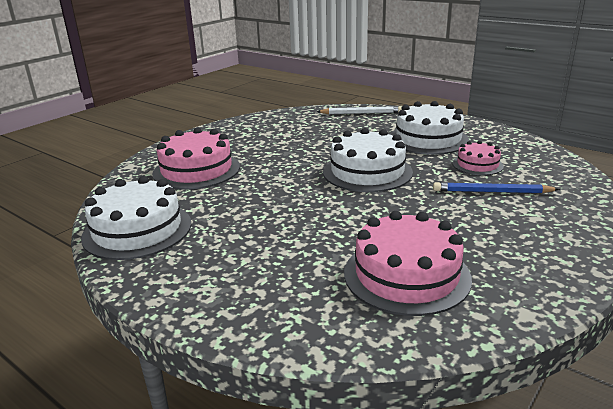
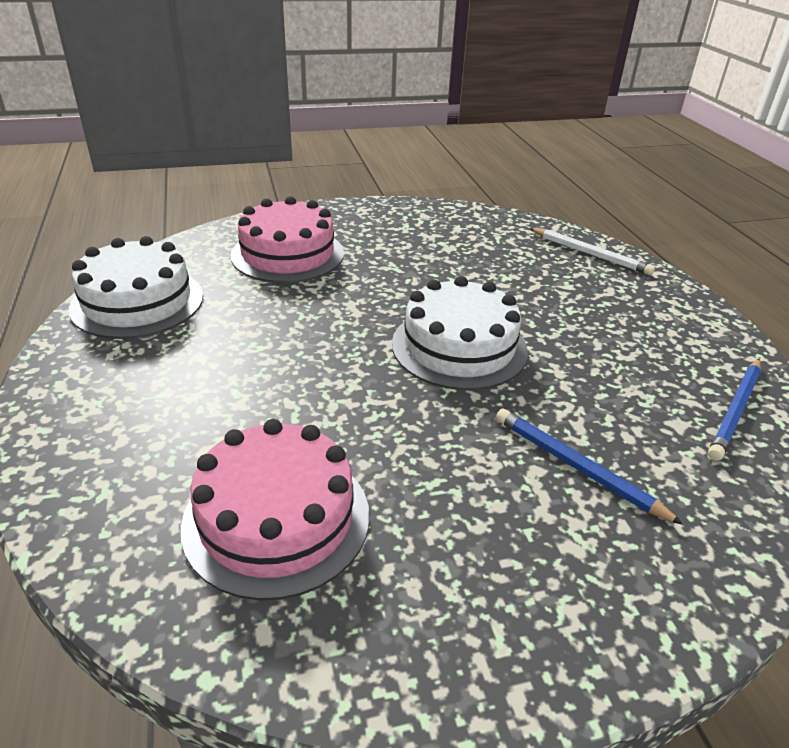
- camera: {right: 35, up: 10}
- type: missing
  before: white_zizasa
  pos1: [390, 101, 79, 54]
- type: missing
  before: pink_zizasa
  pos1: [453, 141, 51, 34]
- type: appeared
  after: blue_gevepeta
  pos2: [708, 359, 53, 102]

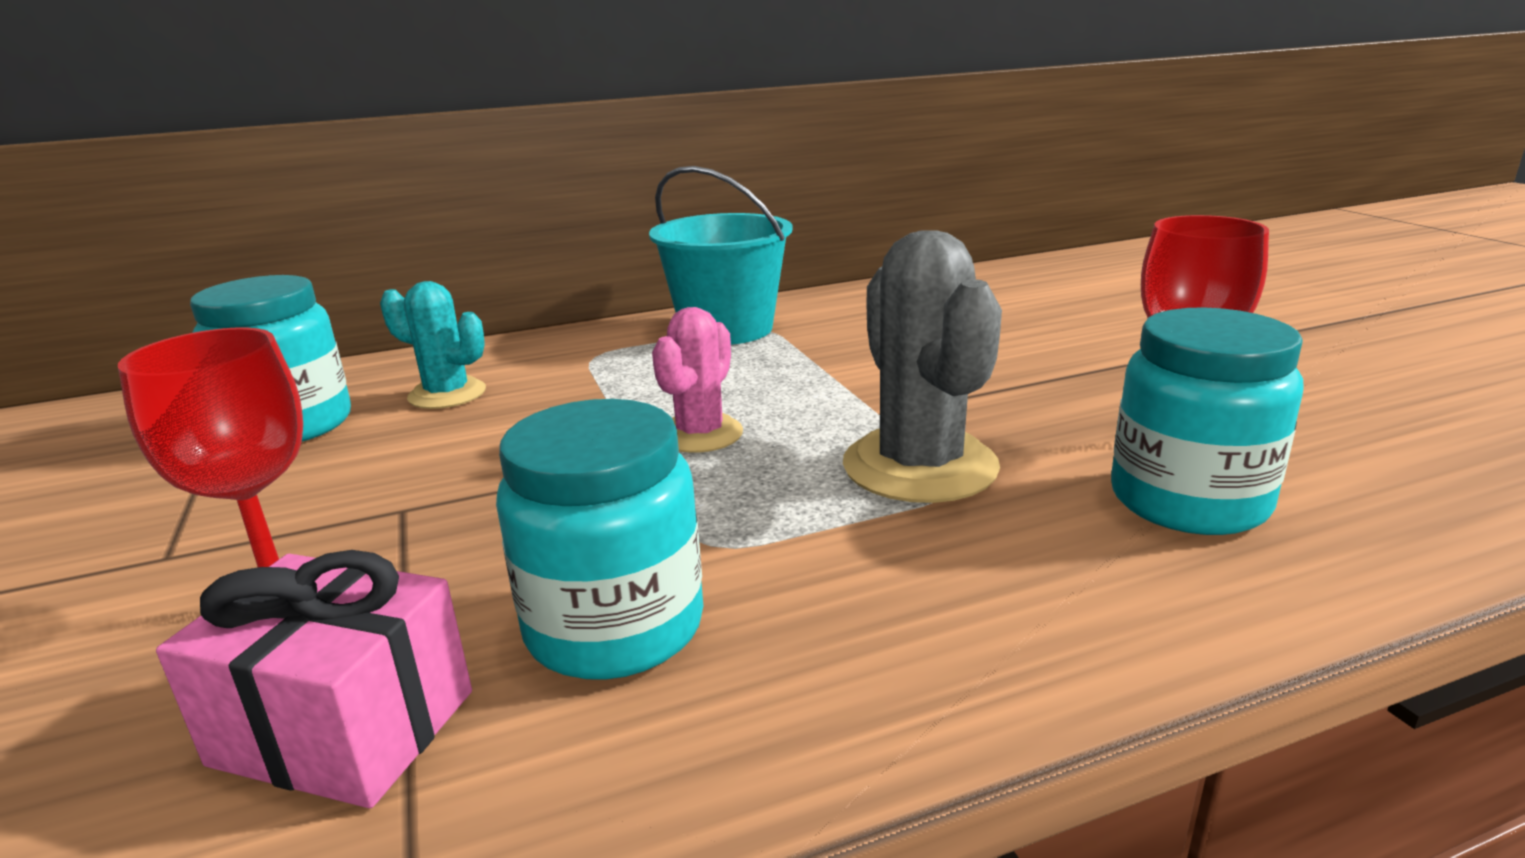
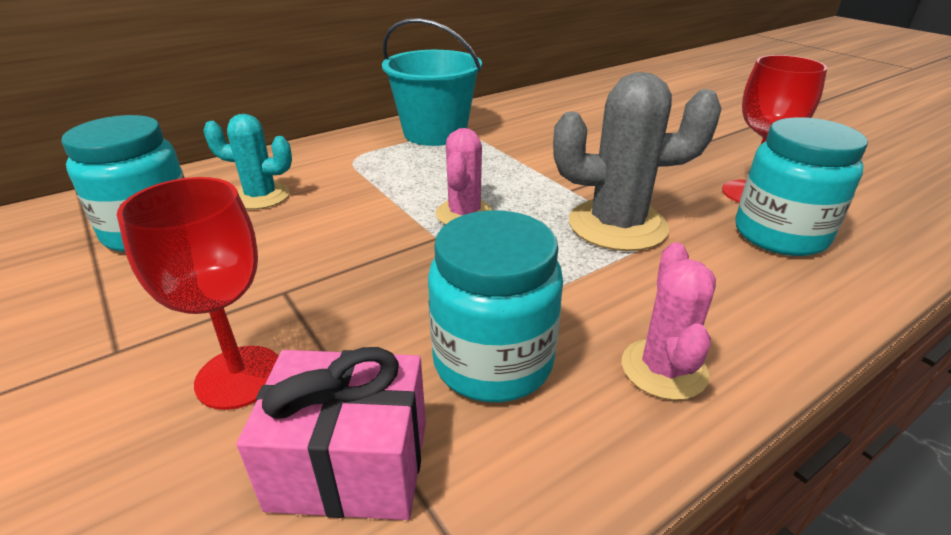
- camera: {right: -15, up: 10}
- type: spun
  before: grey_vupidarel
  pos1: [843, 230, 159, 273]
  pos2: [553, 72, 169, 179]
  turn: -60
- type: appeared
  after: pink_vupidarel
  pos2: [622, 242, 94, 158]

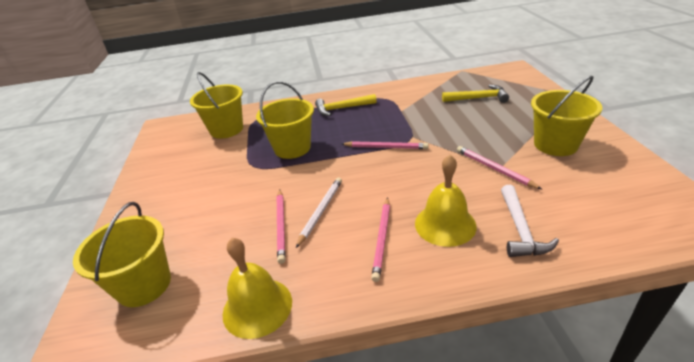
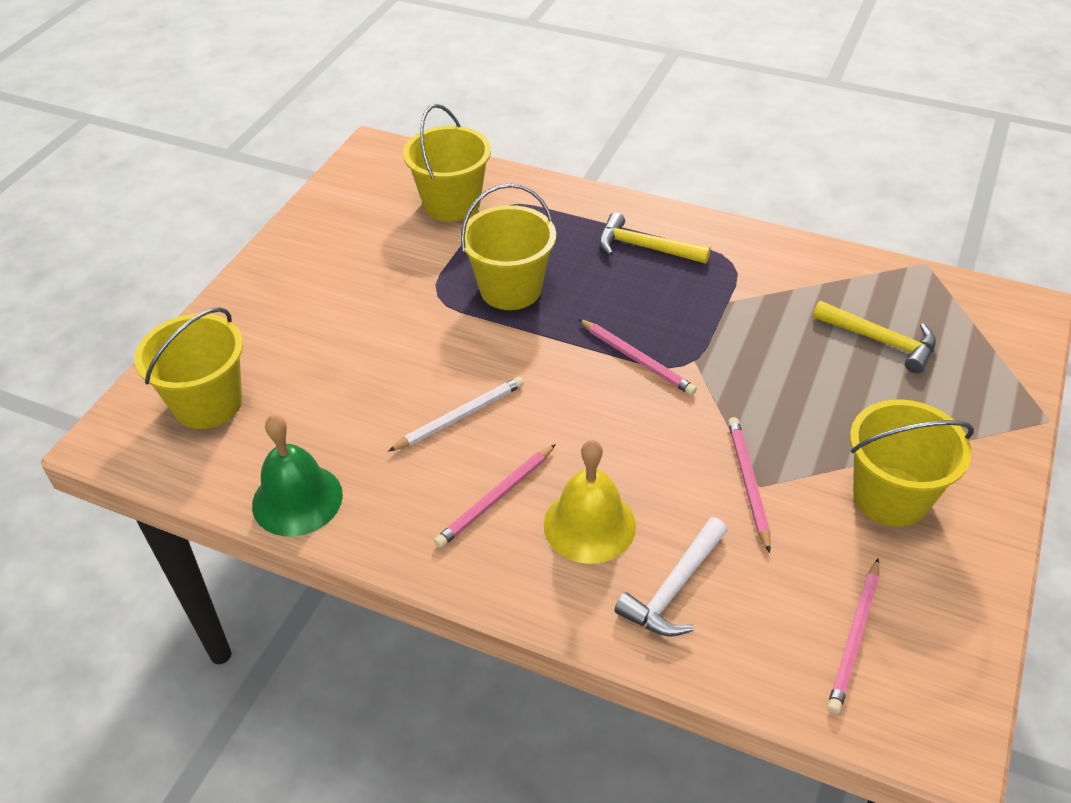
- camera: {right: 30, up: 10}
- type: colour
  before: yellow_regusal
  after: green_regusal
  pos1: [222, 238, 70, 101]
  pos2: [252, 415, 91, 122]
- type: relocated
  before: pink_gevepeta
  pos1: [277, 189, 9, 75]
  pos2: [827, 558, 52, 156]

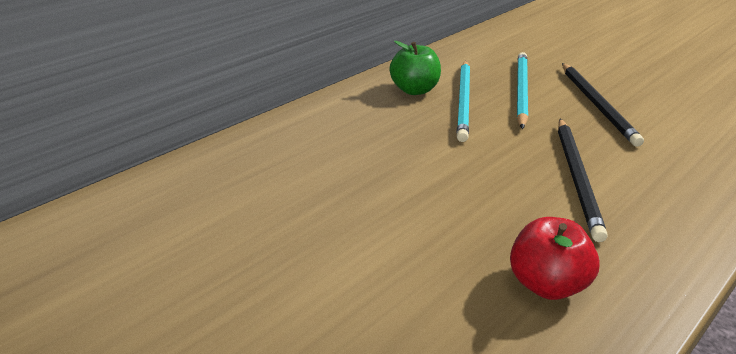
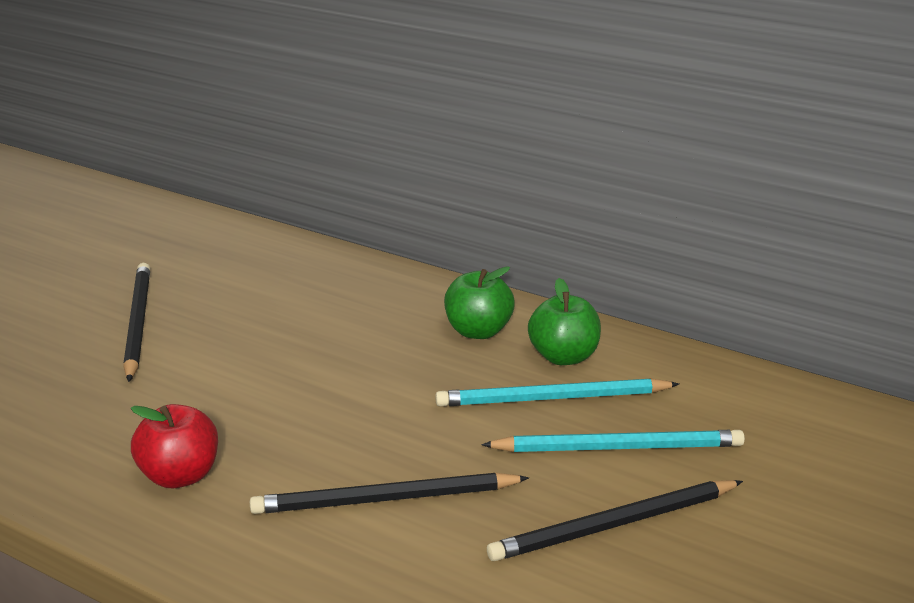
- camera: {right: 75, up: -5}
- type: appeared
  after: black_gevepeta
  pos2: [123, 263, 27, 119]
- type: appeared
  after: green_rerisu
  pos2: [444, 266, 71, 73]

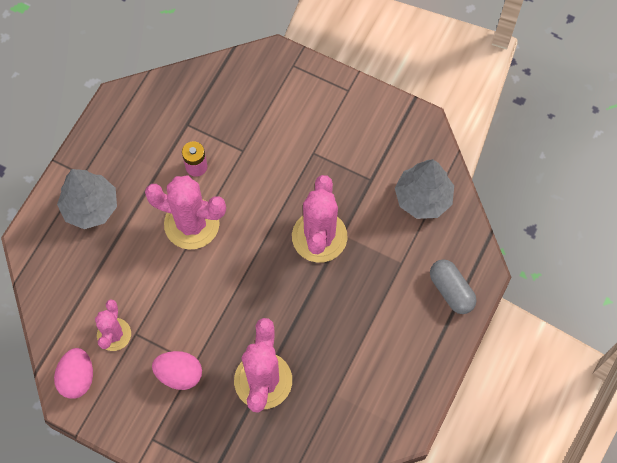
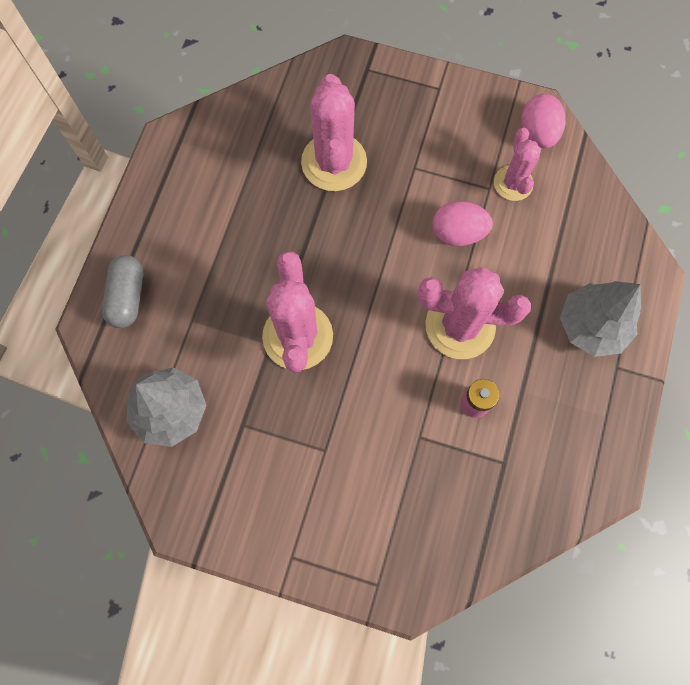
- camera: {right: 170, up: 5}
- type: relocated
  before: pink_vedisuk
  pos1: [152, 351, 50, 39]
  pos2: [432, 201, 61, 45]
- type: spun
  before: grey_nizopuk
  pos1: [430, 259, 46, 55]
  pos2: [102, 255, 41, 73]
  turn: 45

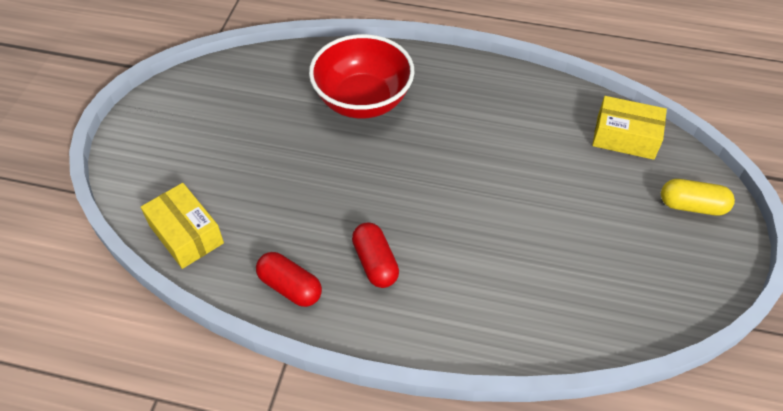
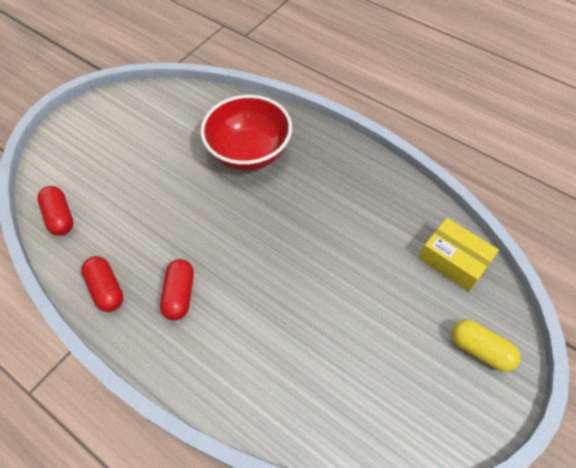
- camera: {right: 25, up: 5}
- type: exchanged
  before: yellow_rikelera
  after: red_nizopuk
  pos1: [141, 183, 83, 86]
  pos2: [37, 186, 36, 50]

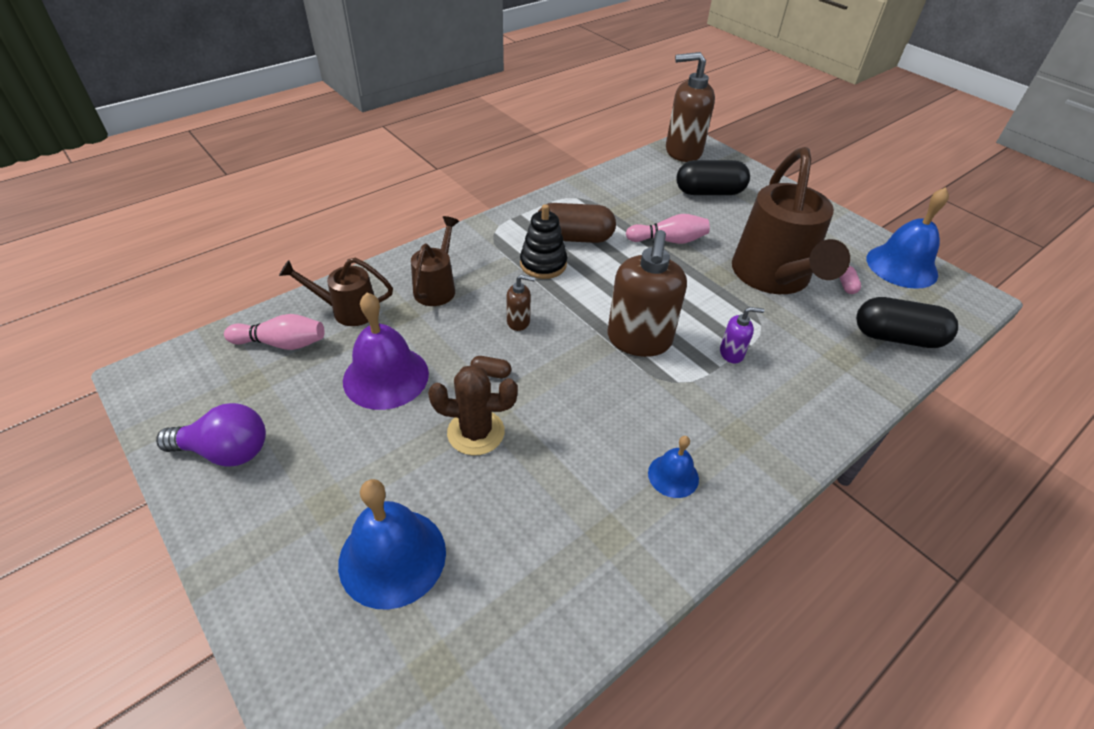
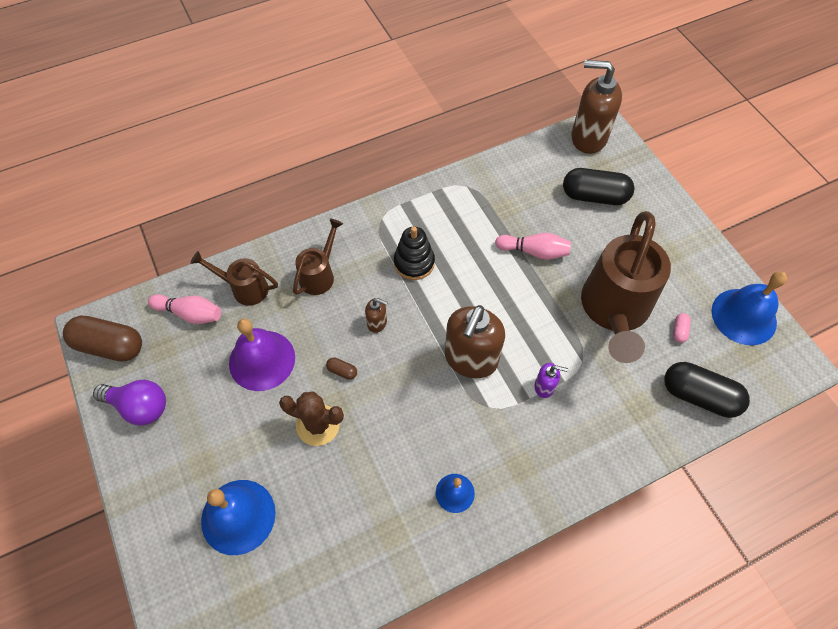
- camera: {right: 15, up: 15}
- type: relocated
  before: brown_nizopuk
  pos1: [538, 203, 78, 40]
  pos2: [63, 316, 79, 45]

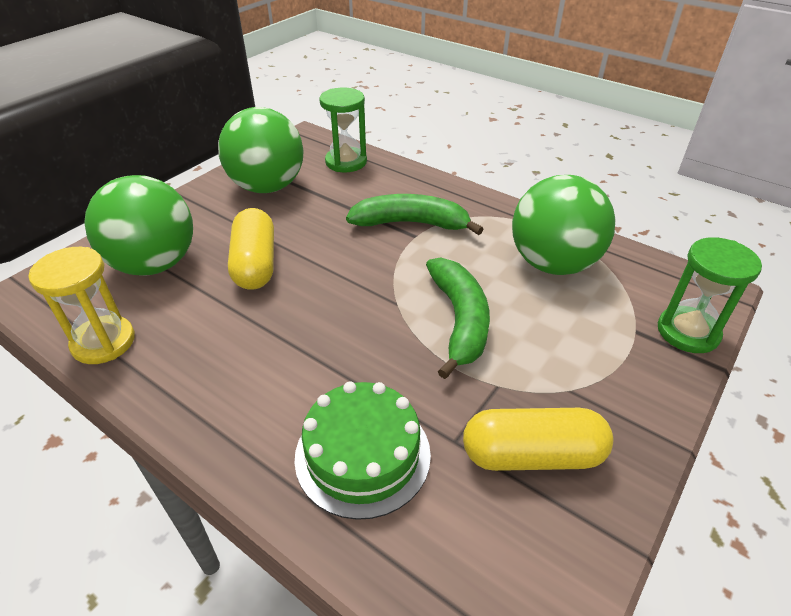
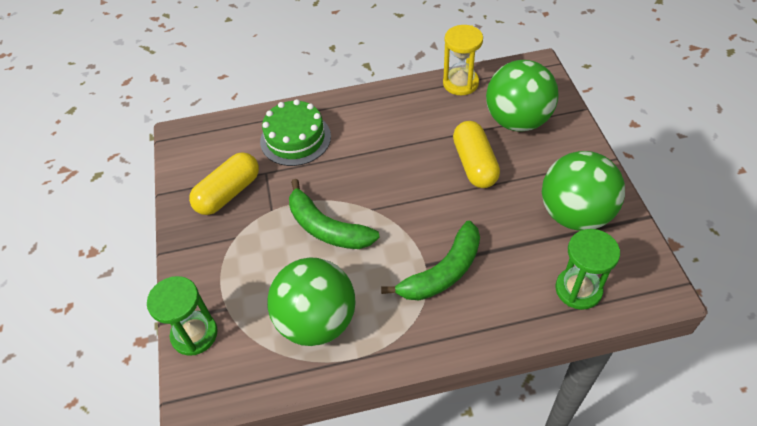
- camera: {right: 135, up: 10}
- type: spun
  before: yellow_nizopuk
  pos1: [228, 208, 46, 82]
  pos2: [453, 121, 47, 67]
  turn: 45

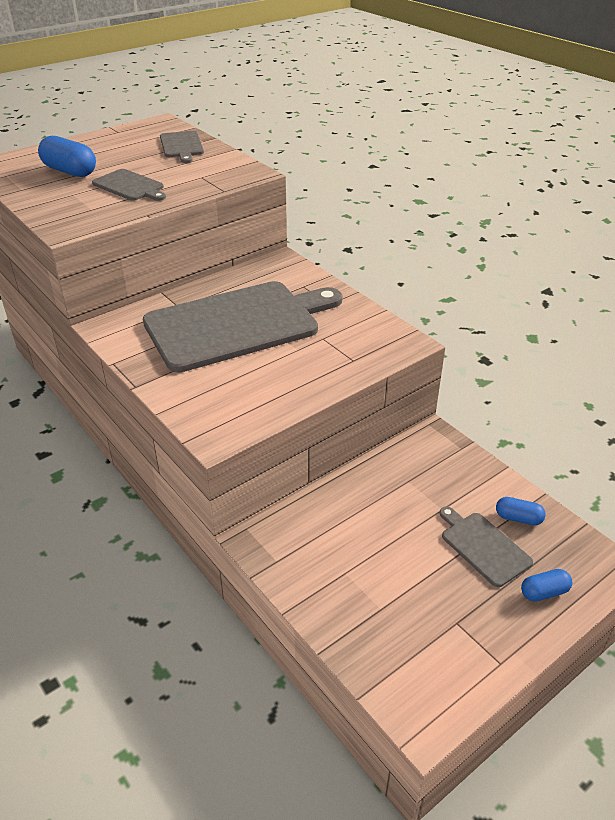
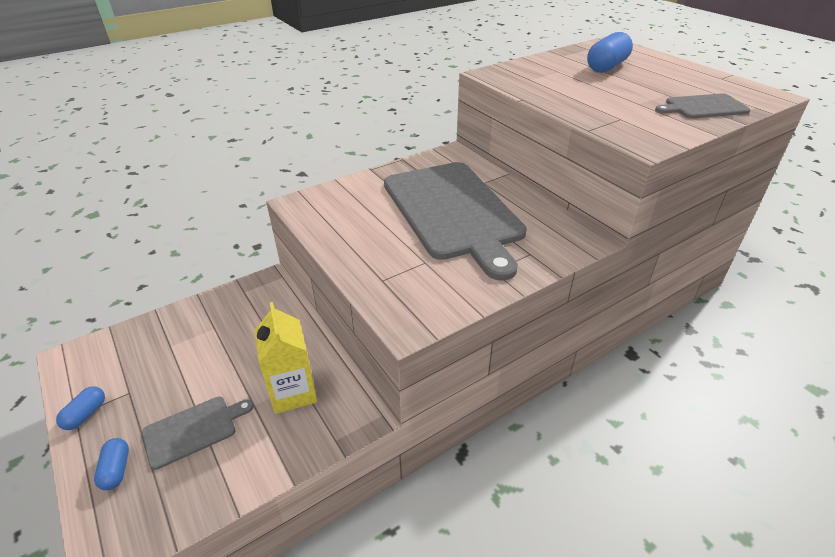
- camera: {right: 95, up: 0}
- type: missing
  before: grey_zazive
  pos1: [92, 169, 74, 32]
- type: relocated
  before: blue_nizopuk
  pos1: [496, 497, 50, 28]
  pos2: [56, 386, 49, 44]
- type: appeared
  after: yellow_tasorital
  pos2: [254, 302, 63, 112]

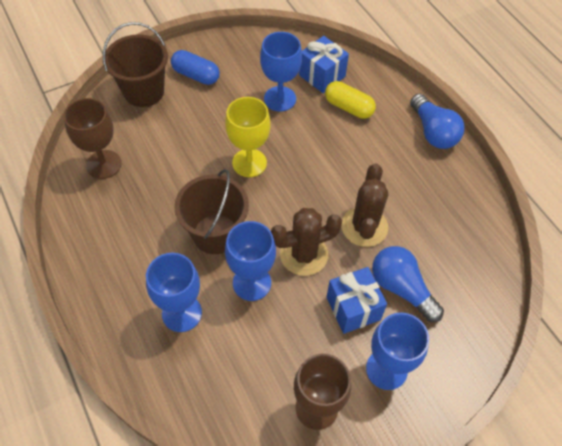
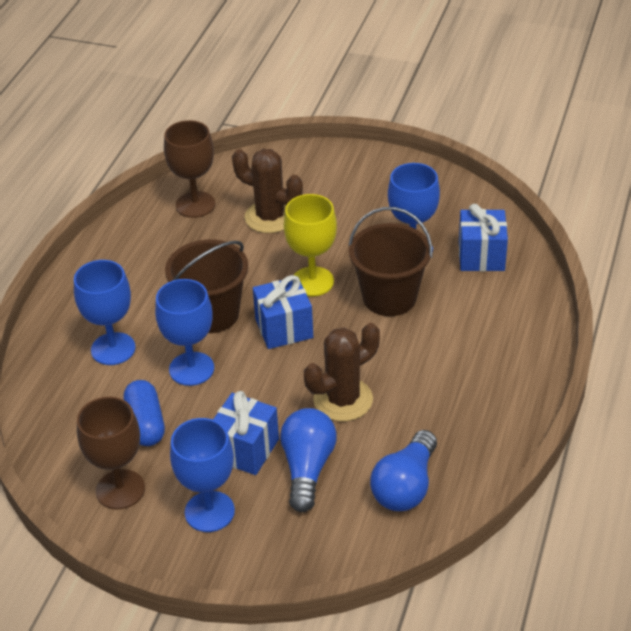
- camera: {right: 50, up: -15}
- type: relocated
  before: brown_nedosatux
  pos1: [103, 22, 65, 85]
  pos2: [348, 207, 85, 109]
- type: relocated
  before: blue_nizopuk
  pos1: [171, 50, 49, 35]
  pos2: [124, 380, 41, 66]
- type: relocated
  before: brown_vupidarel
  pos1: [271, 208, 71, 68]
  pos2: [232, 149, 71, 84]
- type: missing
  before: yellow_nizopuk
  pos1: [325, 81, 51, 38]
- type: relocated
  before: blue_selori
  pos1: [410, 94, 54, 55]
  pos2: [370, 430, 67, 81]
- type: appeared
  after: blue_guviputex
  pos2: [253, 275, 60, 74]

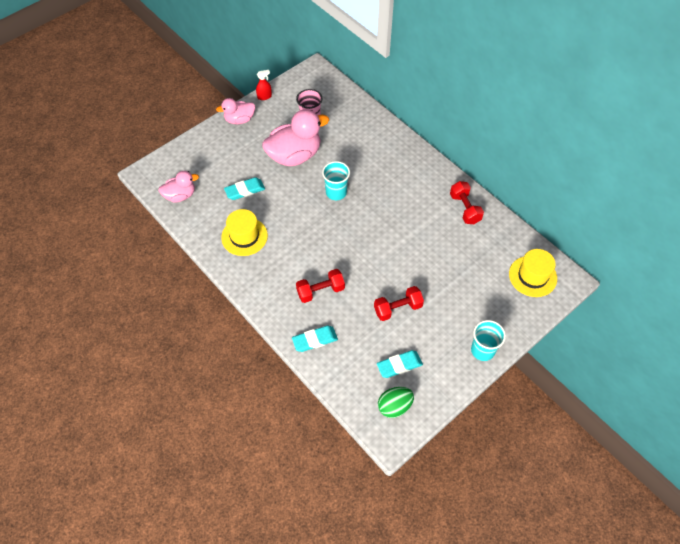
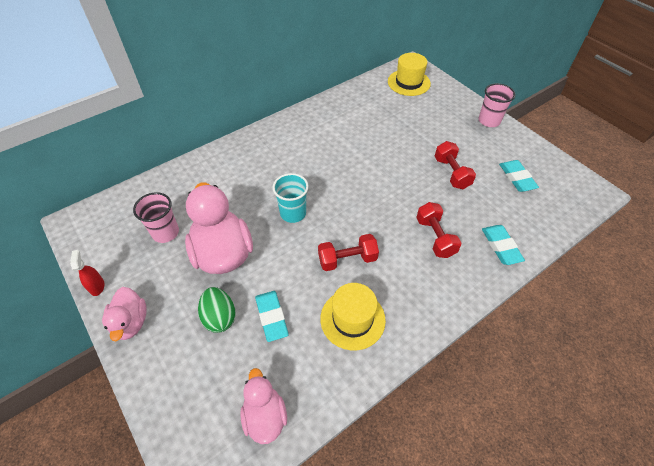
- camera: {right: -85, up: -5}
- type: relocated
  before: green_vedisuk
  pos1: [378, 387, 36, 31]
  pos2: [198, 287, 38, 46]
- type: relocated
  before: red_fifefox
  pos1: [450, 181, 34, 43]
  pos2: [318, 234, 61, 37]
- type: colour
  before: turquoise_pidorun
  after: pink_pidorun
  pos1: [471, 320, 35, 41]
  pos2: [478, 83, 38, 44]

